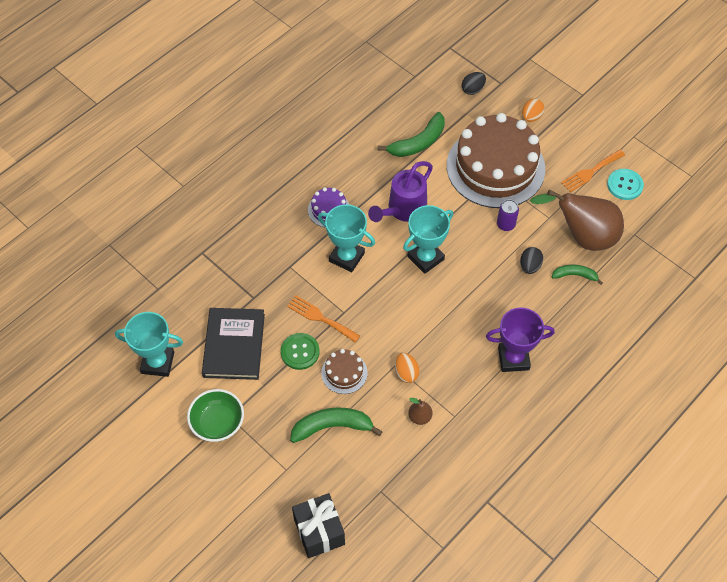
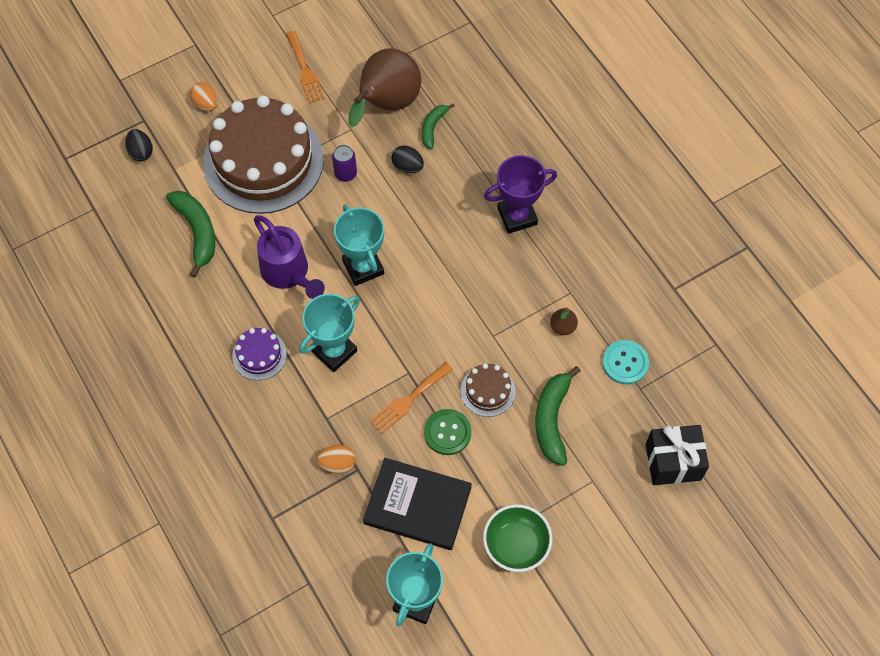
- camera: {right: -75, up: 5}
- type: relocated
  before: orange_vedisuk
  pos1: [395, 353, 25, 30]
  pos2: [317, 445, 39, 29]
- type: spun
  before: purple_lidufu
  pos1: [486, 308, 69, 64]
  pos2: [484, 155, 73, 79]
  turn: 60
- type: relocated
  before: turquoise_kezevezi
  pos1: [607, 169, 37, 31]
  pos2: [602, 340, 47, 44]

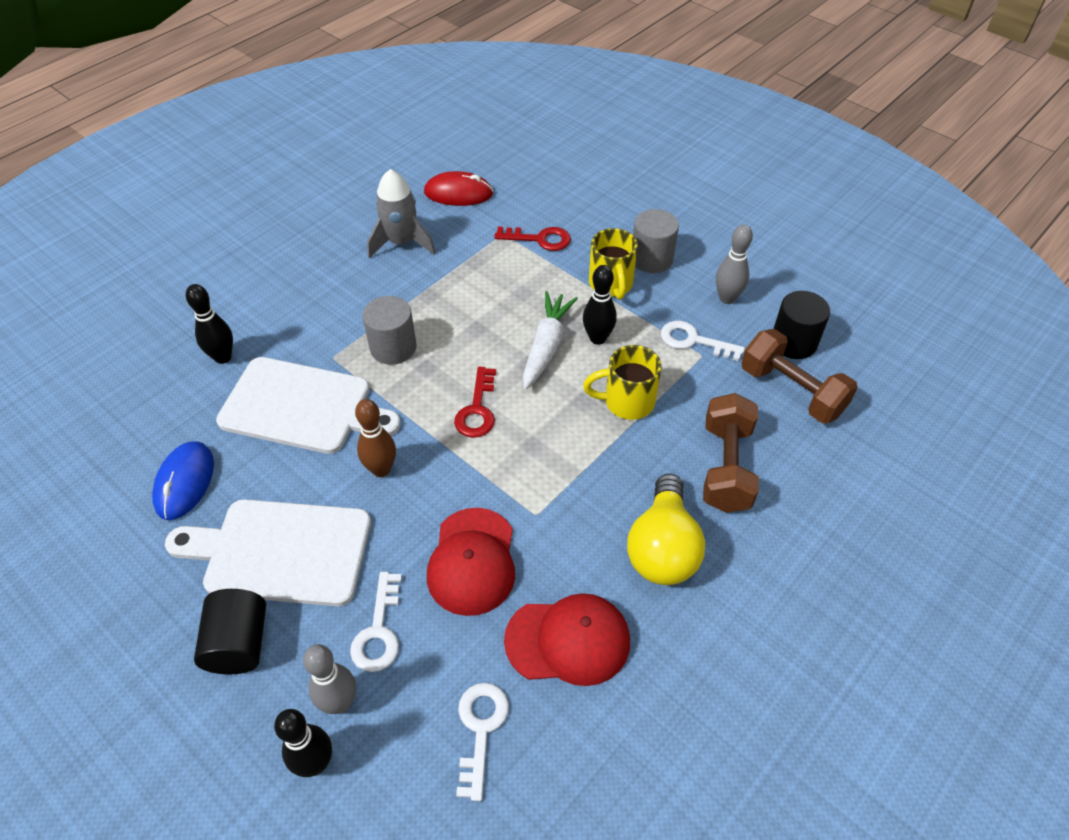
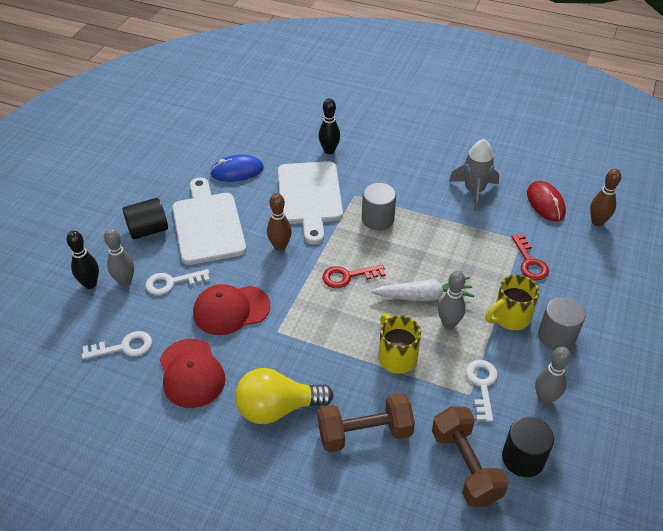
- camera: {right: 70, up: -5}
- type: colour
  before: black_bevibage
  after: grey_bevibage
  pos1: [583, 265, 34, 80]
  pos2: [438, 271, 28, 58]
- type: spun
  before: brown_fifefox
  pos1: [741, 329, 117, 94]
  pos2: [432, 406, 77, 101]
  turn: -45
- type: appeared
  after: brown_bevibage
  pos2: [590, 169, 31, 57]

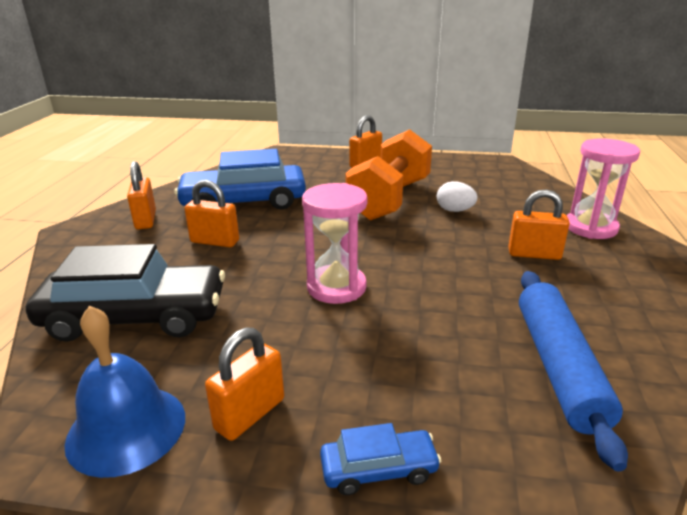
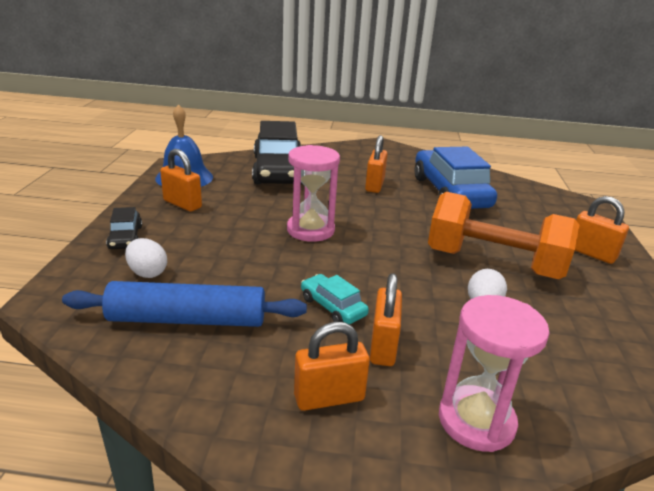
- camera: {right: 85, up: 0}
- type: relocated
  before: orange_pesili
  pos1: [127, 161, 29, 69]
  pos2: [294, 322, 76, 89]
- type: colour
  before: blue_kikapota
  after: black_kikapota
  pos1: [320, 423, 121, 72]
  pos2: [106, 207, 36, 42]
- type: appeared
  after: white_vedisuk
  pos2: [125, 238, 42, 40]
- type: appeared
  after: turquoise_kikapota
  pos2: [301, 274, 68, 50]

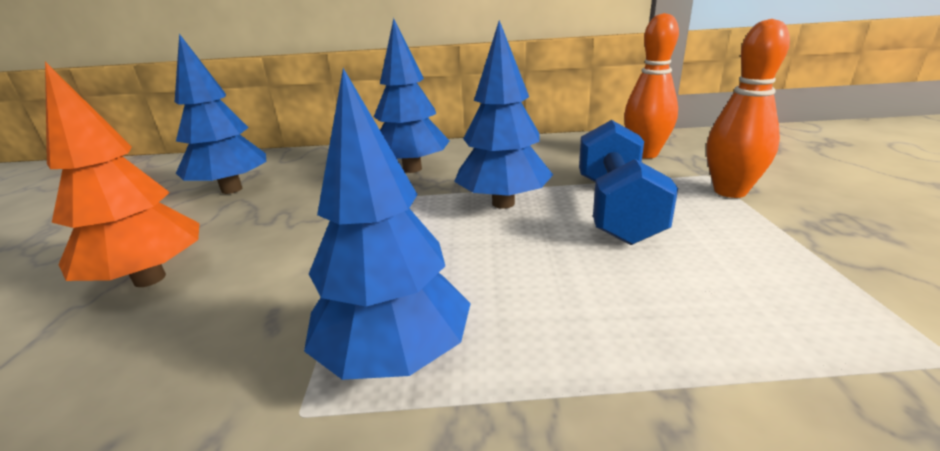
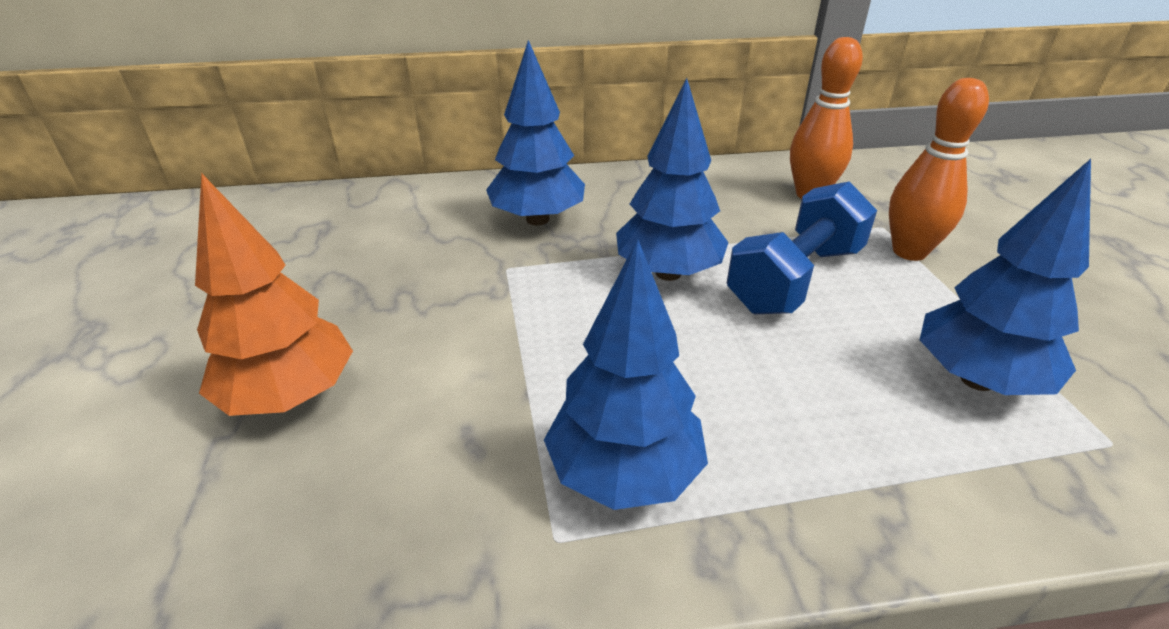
- camera: {right: -10, up: 10}
- type: relocated
  before: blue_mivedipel
  pos1: [175, 34, 91, 160]
  pos2: [920, 159, 171, 236]
- type: spun
  before: blue_fifefox
  pos1: [579, 120, 99, 125]
  pos2: [727, 181, 150, 133]
  turn: 45

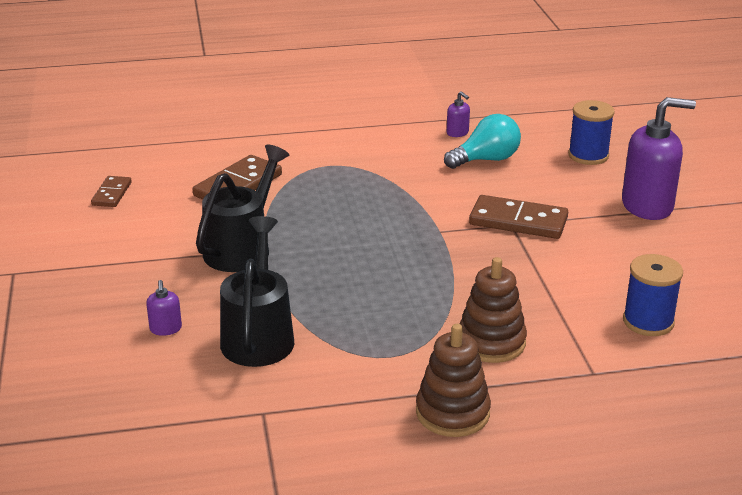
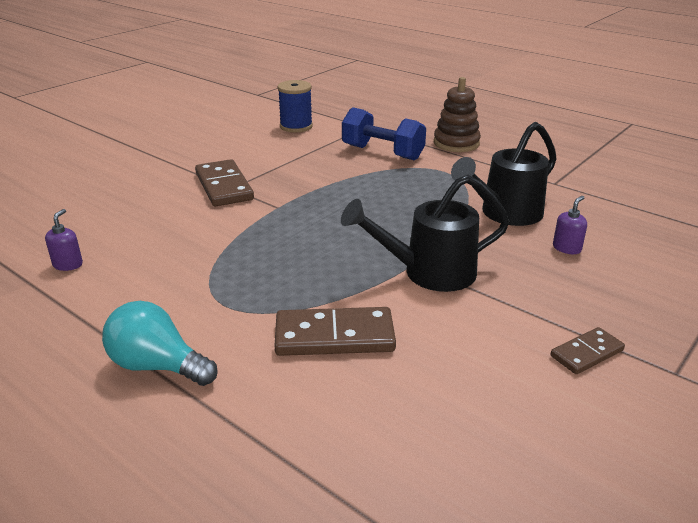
- camera: {right: -130, up: 0}
- type: relocated
  before: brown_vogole
  pos1: [91, 176, 41, 31]
  pos2: [550, 327, 75, 47]
- type: relocated
  before: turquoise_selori
  pos1: [444, 114, 77, 55]
  pos2: [102, 301, 116, 85]
- type: exchanged
  before: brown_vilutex
  after: blue_fifefox
  pos1: [459, 257, 68, 106]
  pos2: [342, 107, 84, 54]
- type: missing
  before: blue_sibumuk
  pos1: [568, 100, 47, 65]
- type: missing
  before: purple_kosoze
  pos1: [622, 97, 74, 123]

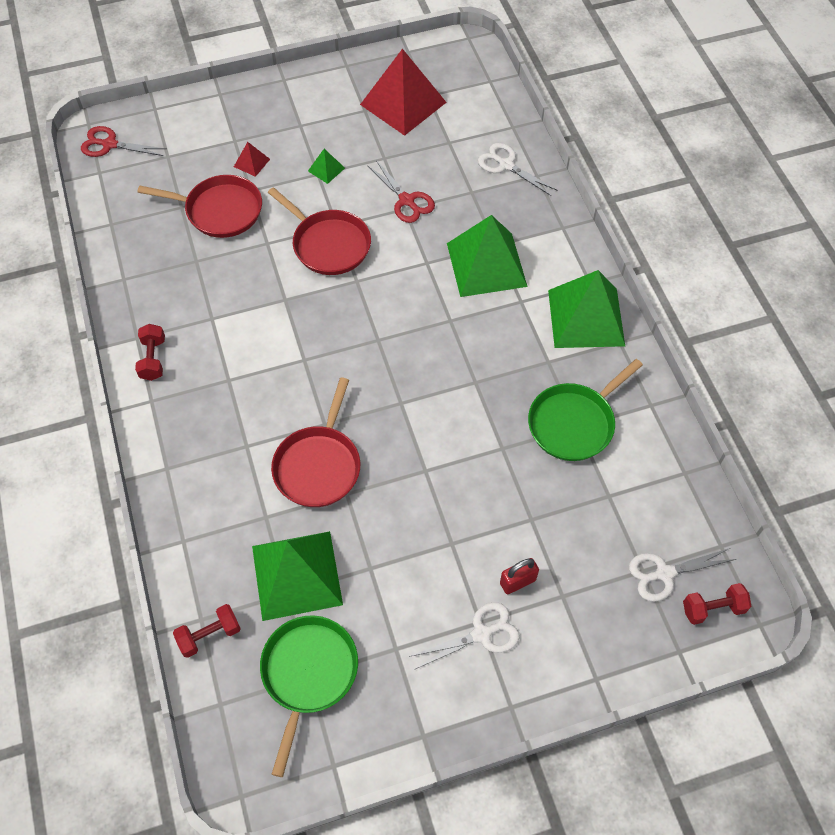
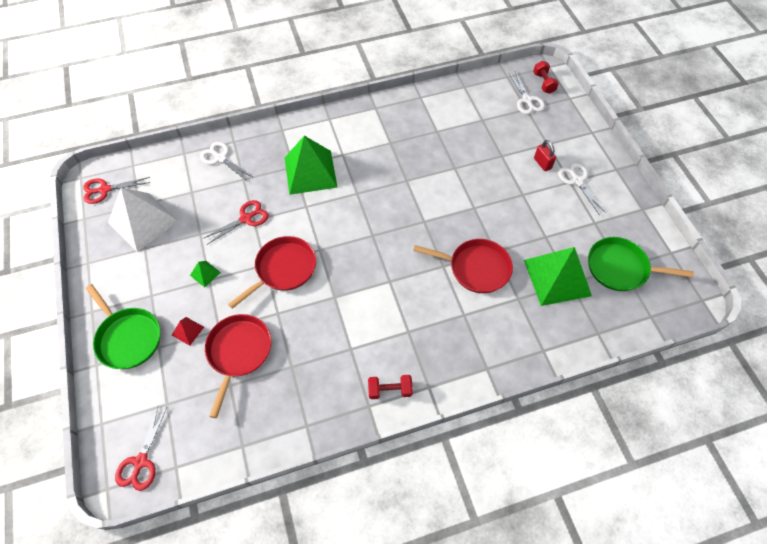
- camera: {right: -90, up: 0}
- type: missing
  before: red_fifefox
  pos1: [173, 604, 68, 54]
- type: colour
  before: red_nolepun
  after: white_nolepun
  pos1: [360, 49, 87, 87]
  pos2: [108, 188, 71, 64]
- type: spun
  before: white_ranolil
  pos1: [478, 143, 80, 53]
  pos2: [200, 142, 54, 40]
  turn: 90
- type: relocated
  before: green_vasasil
  pos1: [528, 359, 115, 102]
  pos2: [86, 284, 74, 85]
- type: missing
  before: green_nolepun
  pos1: [548, 270, 77, 78]
- type: appeared
  after: red_ranolil
  pos2: [83, 177, 67, 27]

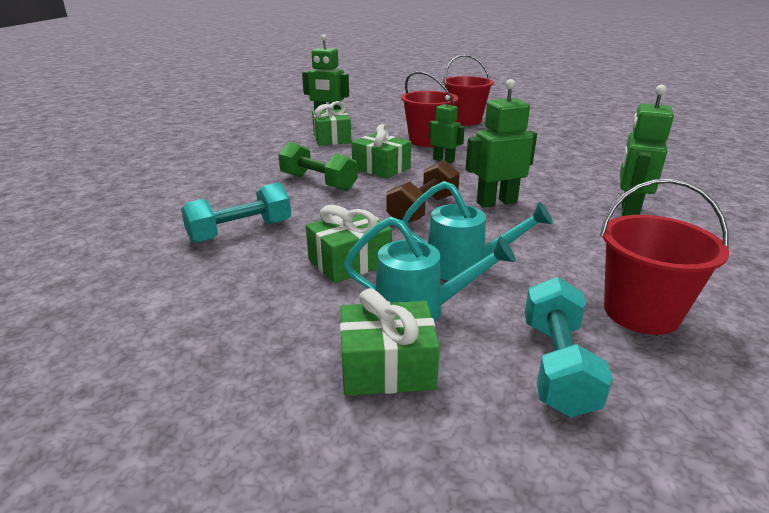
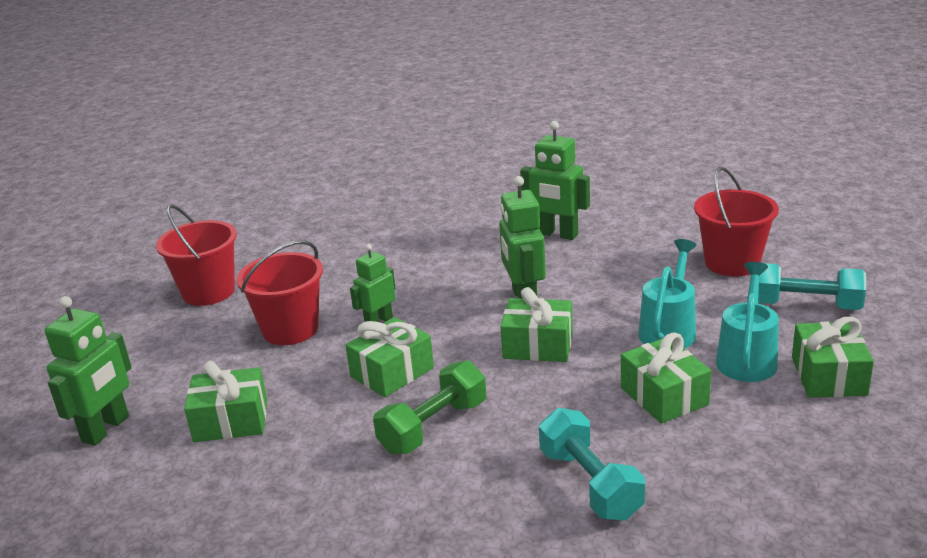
- camera: {right: -80, up: 0}
- type: exchanged
  before: brown_fifefox
  after: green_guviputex
  pos1: [387, 161, 73, 62]
  pos2: [500, 287, 73, 75]

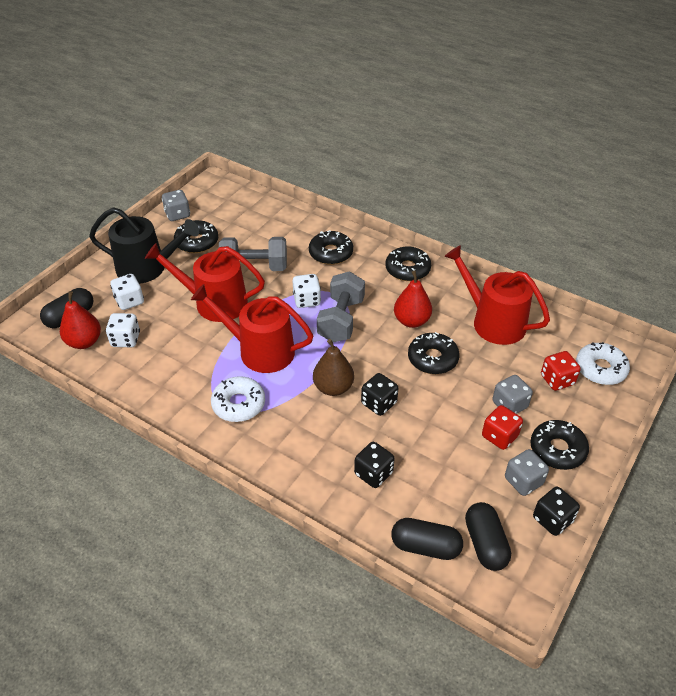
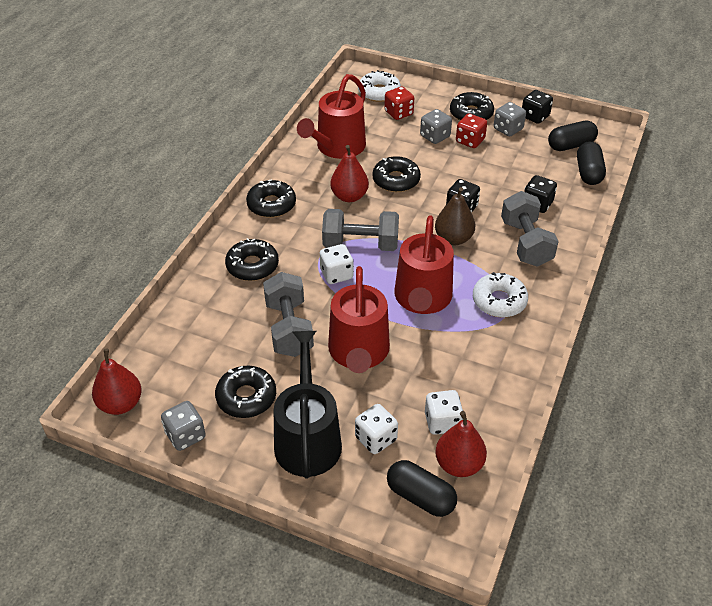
- camera: {right: -100, up: 0}
- type: appeared
  after: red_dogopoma
  pos2: [92, 348, 50, 67]
- type: appeared
  after: grey_fifefox
  pos2: [501, 191, 58, 76]

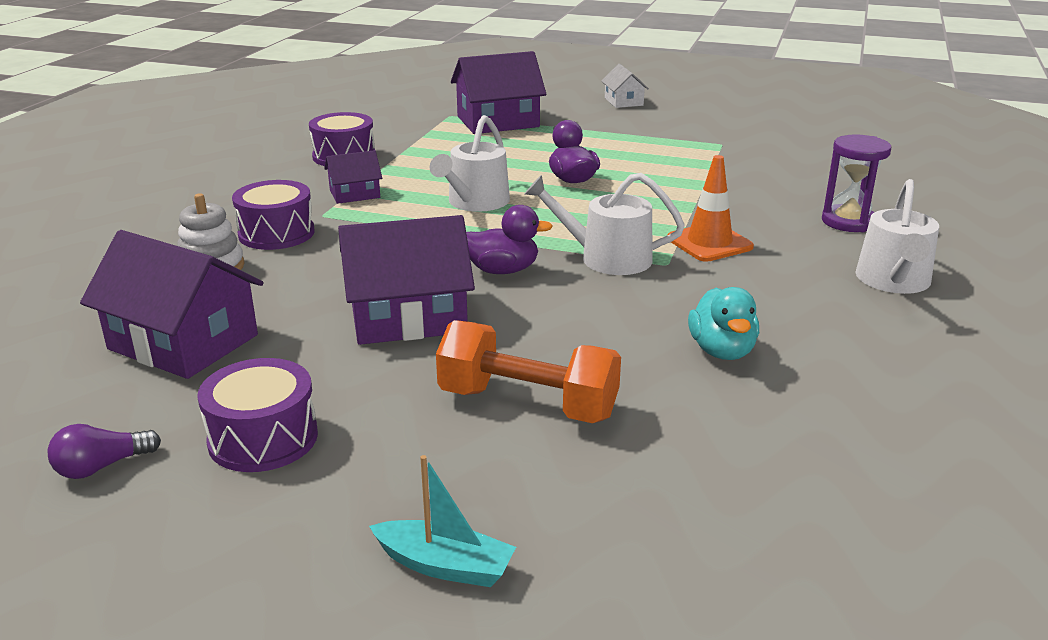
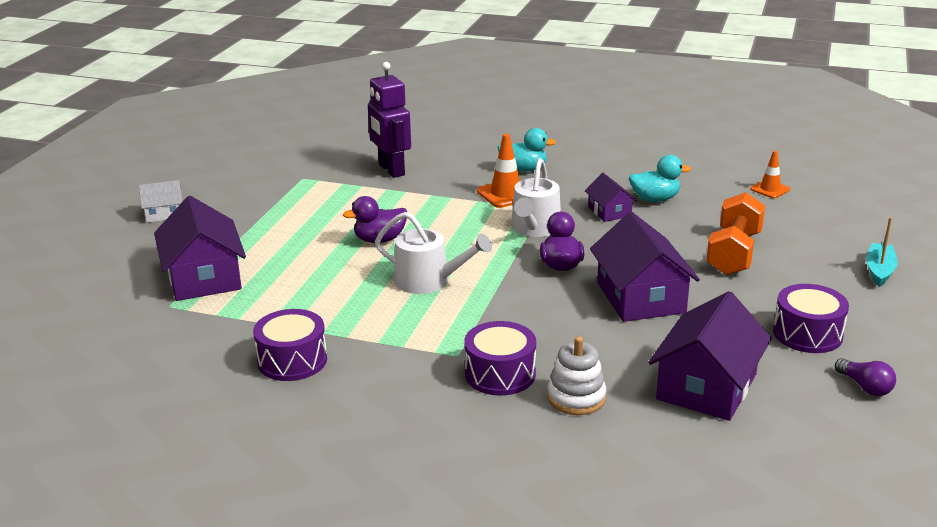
- camera: {right: -90, up: 0}
- type: relocated
  before: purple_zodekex
  pos1: [324, 150, 58, 54]
  pos2: [585, 173, 52, 49]
- type: missing
  before: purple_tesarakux
  pos1: [822, 134, 69, 98]
- type: missing
  before: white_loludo
  pos1: [855, 179, 84, 115]
- type: appeared
  after: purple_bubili
  pos2: [368, 62, 43, 116]
- type: appeared
  after: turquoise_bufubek
  pos2: [498, 128, 58, 44]
- type: appeared
  after: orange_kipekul
  pos2: [750, 151, 40, 47]

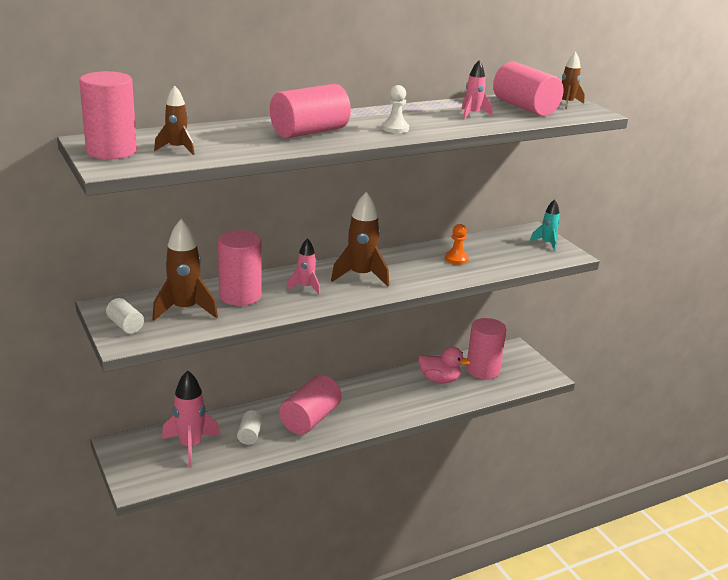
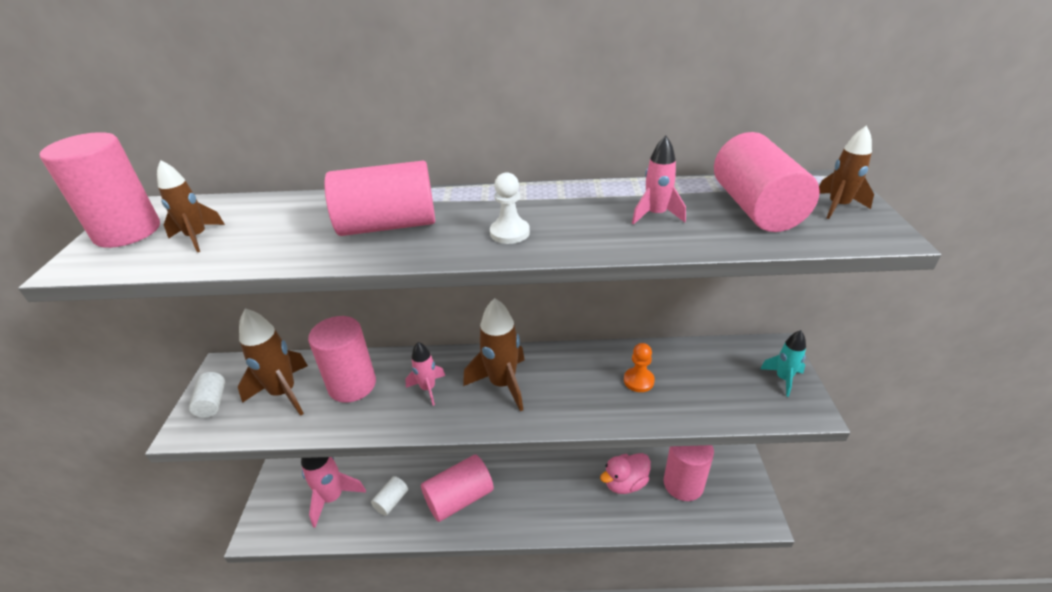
- camera: {right: 30, up: 10}
- type: spun
  before: pink_bufubek
  pos1: [418, 347, 52, 36]
  pos2: [600, 453, 51, 41]
  turn: 105

